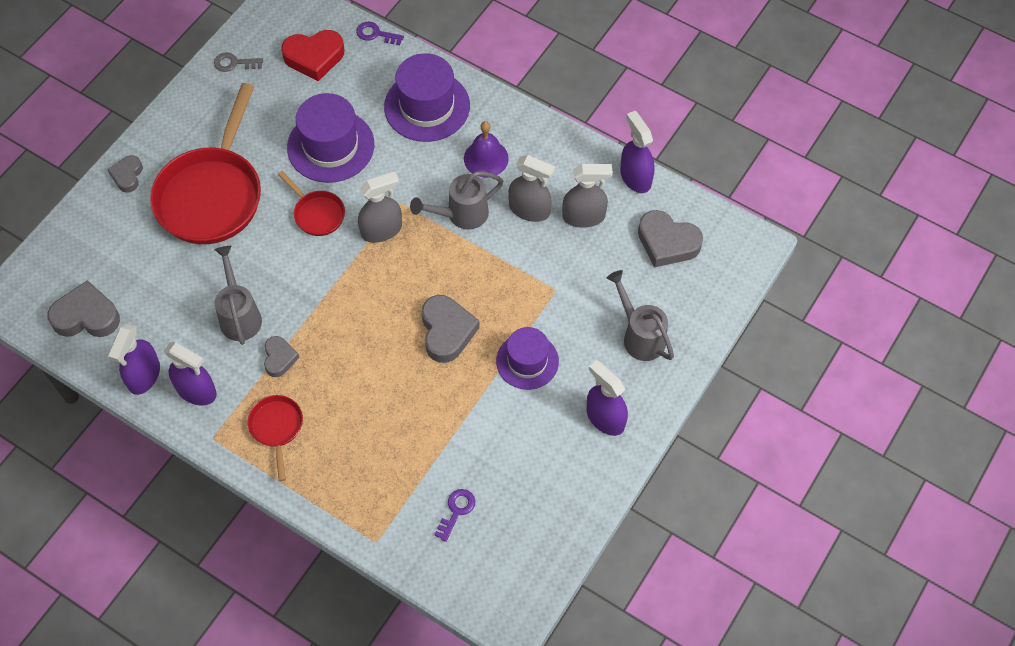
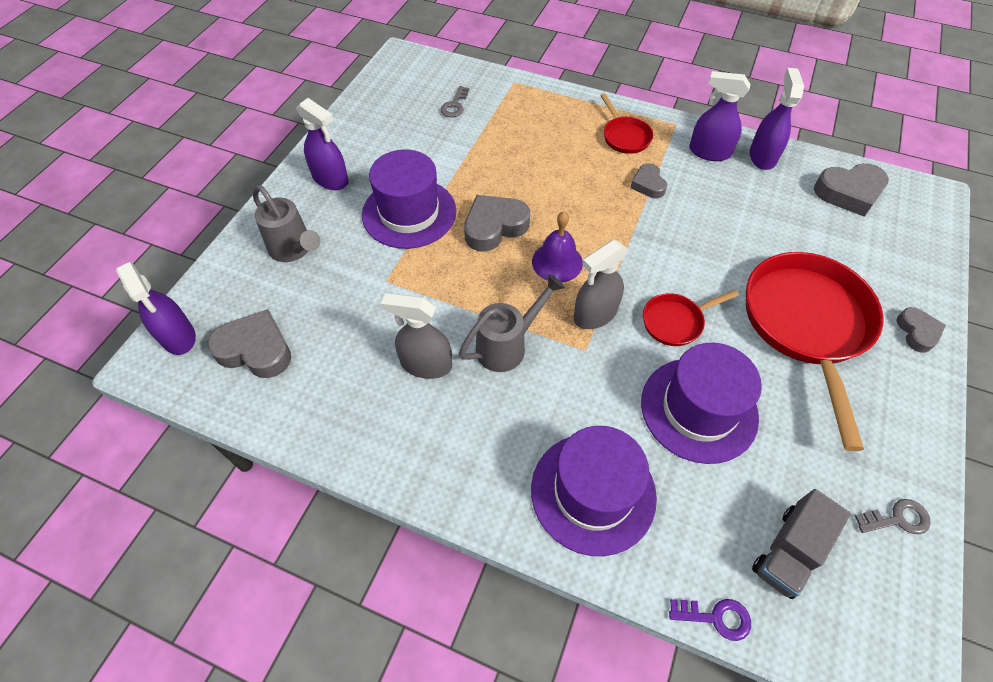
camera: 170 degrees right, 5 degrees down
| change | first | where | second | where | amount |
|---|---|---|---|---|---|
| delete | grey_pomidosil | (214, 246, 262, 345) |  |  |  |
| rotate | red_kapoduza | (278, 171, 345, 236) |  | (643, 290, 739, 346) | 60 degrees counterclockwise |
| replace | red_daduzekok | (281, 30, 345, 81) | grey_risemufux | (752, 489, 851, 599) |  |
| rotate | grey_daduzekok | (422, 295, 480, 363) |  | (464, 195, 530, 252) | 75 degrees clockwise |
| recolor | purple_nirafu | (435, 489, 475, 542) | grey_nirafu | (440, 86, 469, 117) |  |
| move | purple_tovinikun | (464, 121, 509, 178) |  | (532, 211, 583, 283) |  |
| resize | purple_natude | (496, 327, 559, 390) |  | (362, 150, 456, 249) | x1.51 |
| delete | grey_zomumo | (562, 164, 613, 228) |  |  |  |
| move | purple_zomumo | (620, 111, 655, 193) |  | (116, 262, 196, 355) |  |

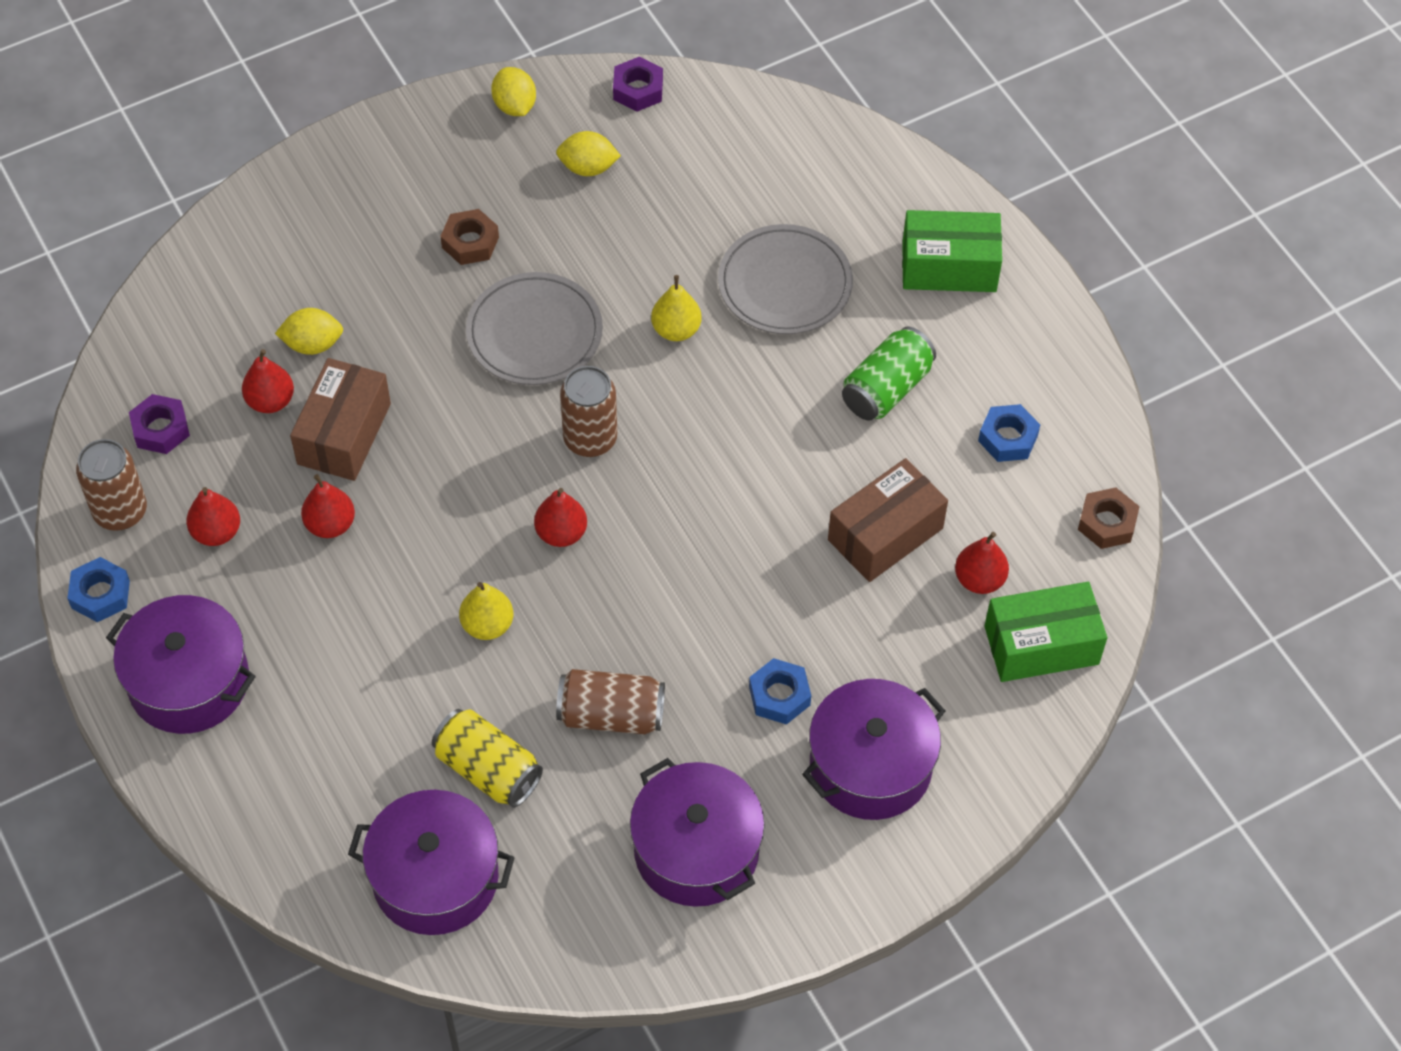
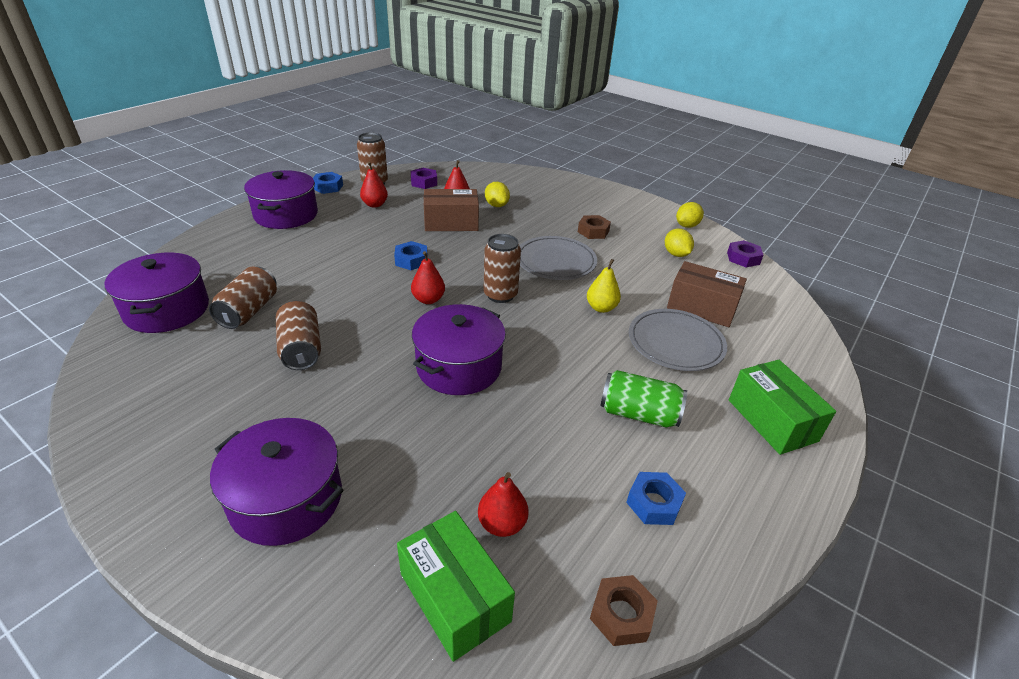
camera: 65 degrees right, 20 degrees down
| change | first | where | second | where | amount |
|---|---|---|---|---|---|
| delete | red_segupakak | (301, 474, 355, 538) |  |  |  |
| recolor | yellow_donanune | (432, 709, 543, 808) | brown_donanune | (209, 267, 277, 329) |  |
| delete | yellow_segupakak | (459, 582, 513, 640) |  |  |  |
| move | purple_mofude | (630, 758, 765, 907) |  | (412, 304, 506, 395) |  |
| move | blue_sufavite | (749, 658, 811, 725) |  | (394, 241, 428, 270) |  |
| move | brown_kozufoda | (828, 458, 948, 582) |  | (667, 261, 747, 327) |  |

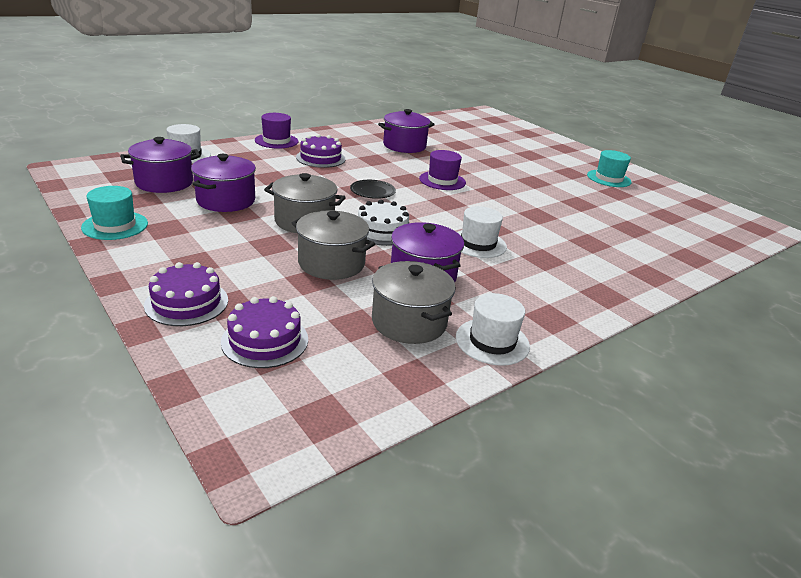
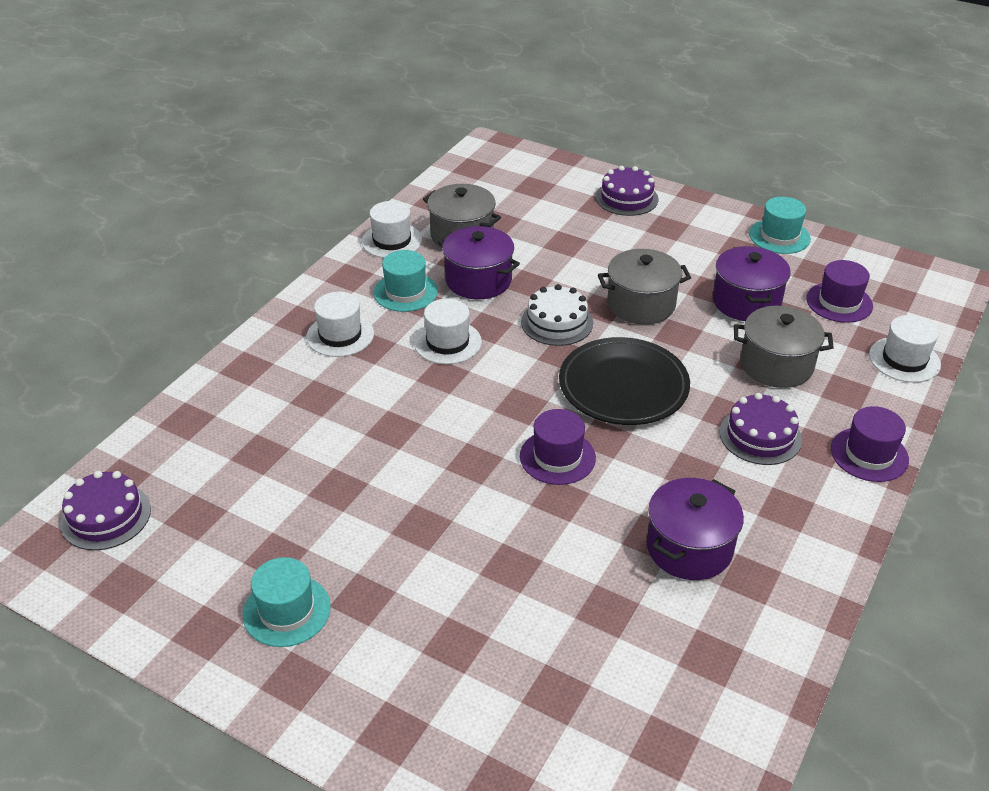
camera: 160 degrees right, 10 degrees up
| change | first | where | second | where | amount |
|---|---|---|---|---|---|
| replace | purple_mofude | (120, 137, 201, 193) | purple_natude | (806, 260, 873, 323) |  |
| move | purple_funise | (221, 296, 308, 368) |  | (60, 471, 151, 550) |  |
| move | grey_mofude | (292, 210, 375, 280) |  | (734, 306, 834, 388) |  |
| resize | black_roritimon | (350, 180, 396, 199) |  | (559, 337, 690, 425) | x2.01 |
| insert |  |  | white_natude | (306, 292, 374, 357) |  |
| insert |  |  | turquoise_natude | (373, 250, 438, 312) |  |

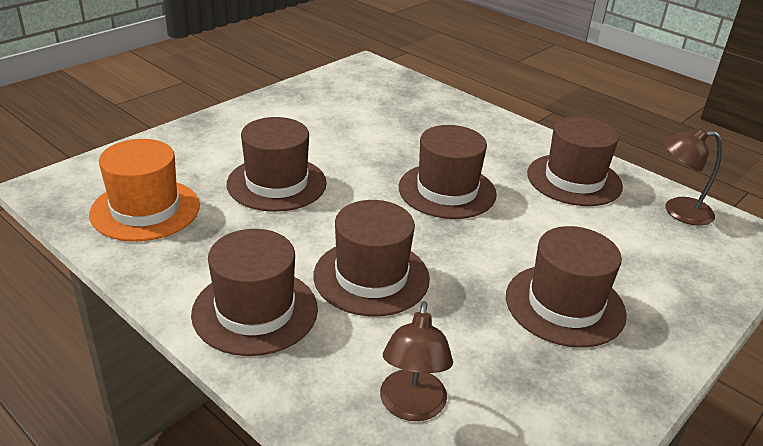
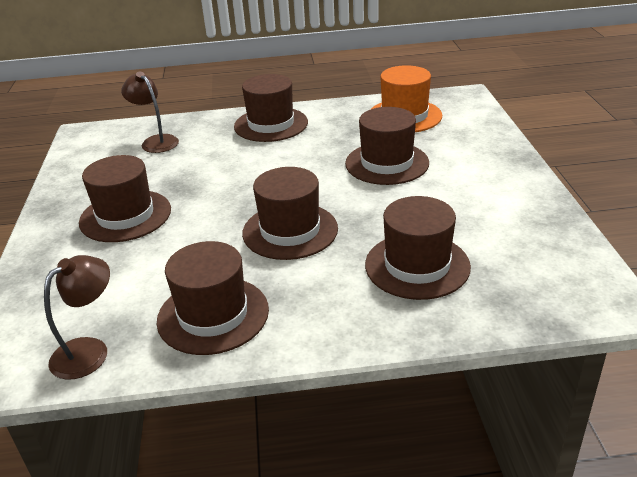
camera: 135 degrees right, 0 degrees up
| change | first | where | second | where | amount |
|---|---|---|---|---|---|
| move | brown_natude | (313, 200, 430, 316) |  | (365, 196, 471, 300) |  |

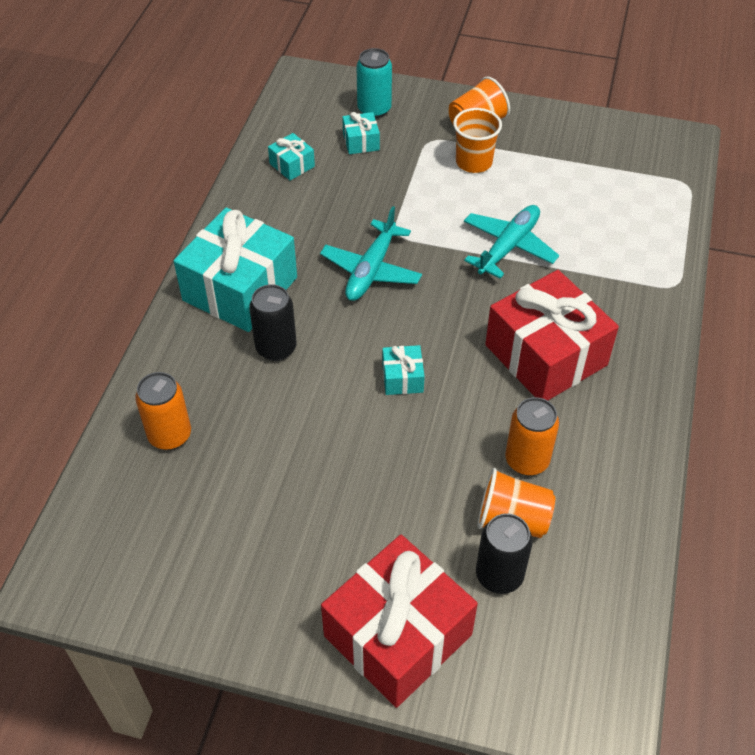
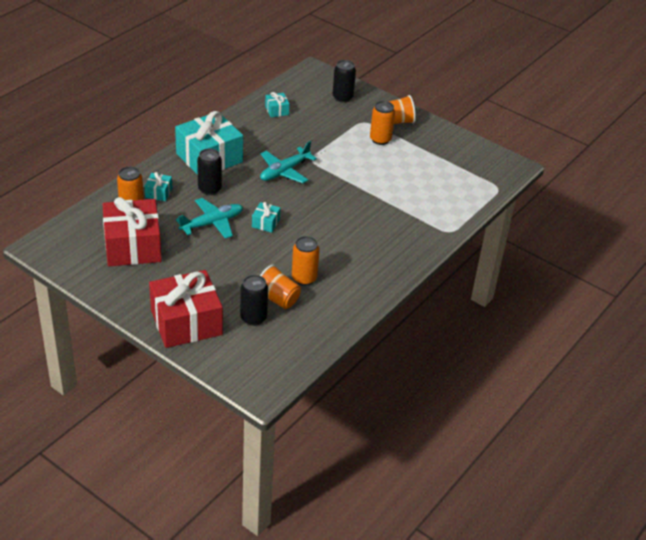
camera: 20 degrees right, 10 degrees down
| change | first | where | second | where | amount |
|---|---|---|---|---|---|
| move | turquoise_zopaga | (342, 112, 380, 154) |  | (145, 172, 172, 201) |  |
| recolor | turquoise_donanune | (356, 48, 392, 118) | black_donanune | (333, 60, 356, 103) |  |
| replace | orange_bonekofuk | (453, 108, 502, 173) | orange_donanune | (370, 101, 395, 145) |  |
| move | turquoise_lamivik | (464, 205, 559, 279) |  | (176, 198, 243, 239) |  |
| move | red_zopaga | (485, 270, 619, 401) |  | (102, 197, 162, 266) |  |

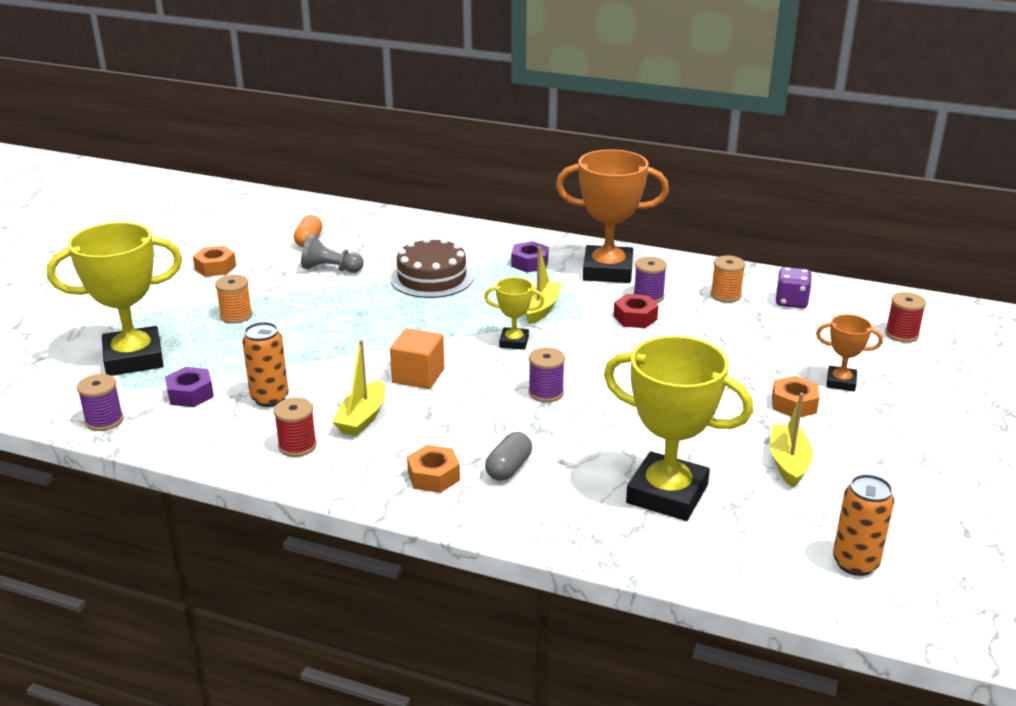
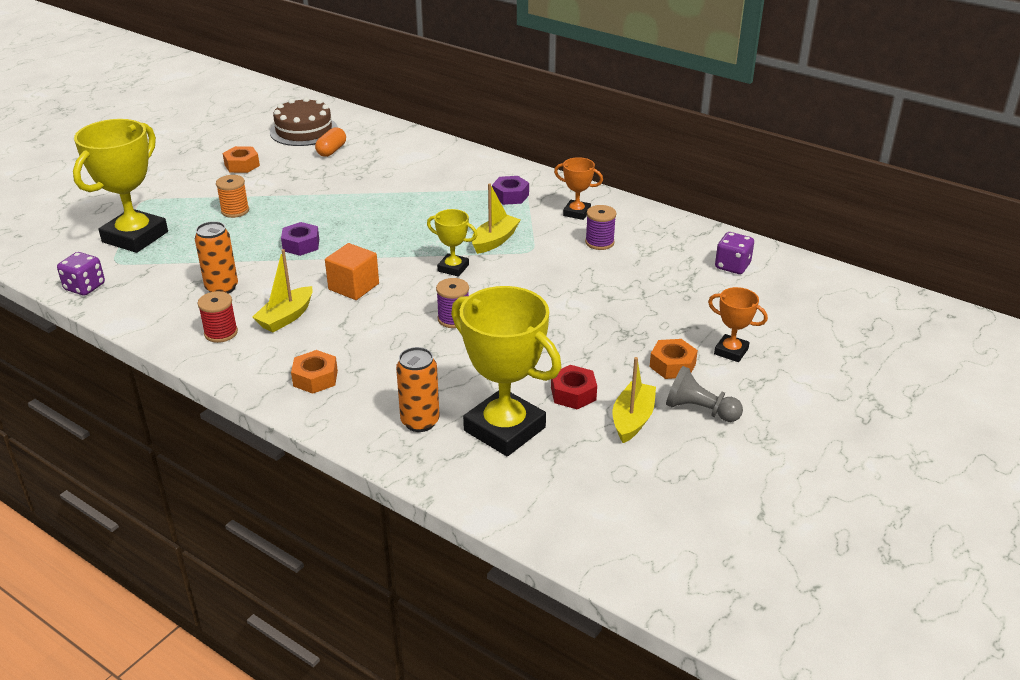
camera: 15 degrees right, 5 degrees up
| change | first | where | second | where | amount |
|---|---|---|---|---|---|
| rotate | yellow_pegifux | (47, 222, 182, 376) |  | (73, 119, 168, 253) | 60 degrees counterclockwise |
| replace | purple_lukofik | (77, 374, 124, 431) | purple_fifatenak | (57, 252, 105, 296) |  |
| move | purple_sufavite | (165, 367, 214, 407) |  | (281, 222, 319, 256) |  |
| move | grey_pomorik | (301, 234, 364, 273) |  | (666, 366, 743, 422) |  |
| move | brown_funise | (390, 237, 473, 298) |  | (270, 97, 338, 146) |  |
| delete | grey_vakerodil | (485, 432, 532, 481) |  |  |  |
| resize | orange_pegifux | (556, 149, 669, 283) |  | (554, 157, 603, 220) | x0.49 |
| move | red_sufavite | (613, 294, 658, 328) |  | (551, 365, 597, 410) |  |
| delete | orange_lukofik | (711, 255, 746, 303) |  |  |  |
| move | orange_donanune | (833, 474, 894, 576) |  | (396, 347, 440, 432) |  |
| delete | red_lukofik | (885, 292, 926, 342) |  |  |  |

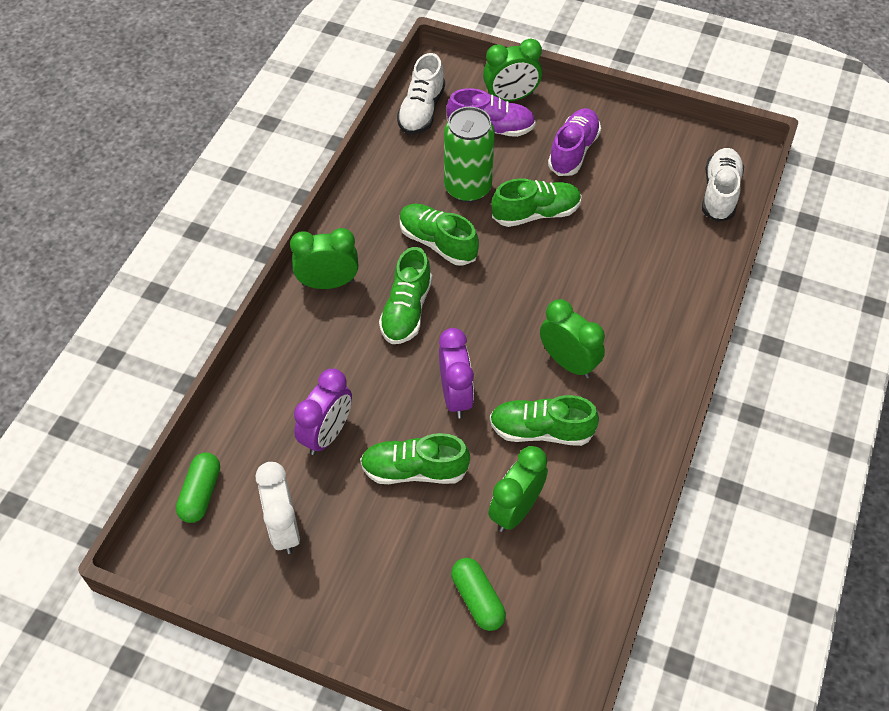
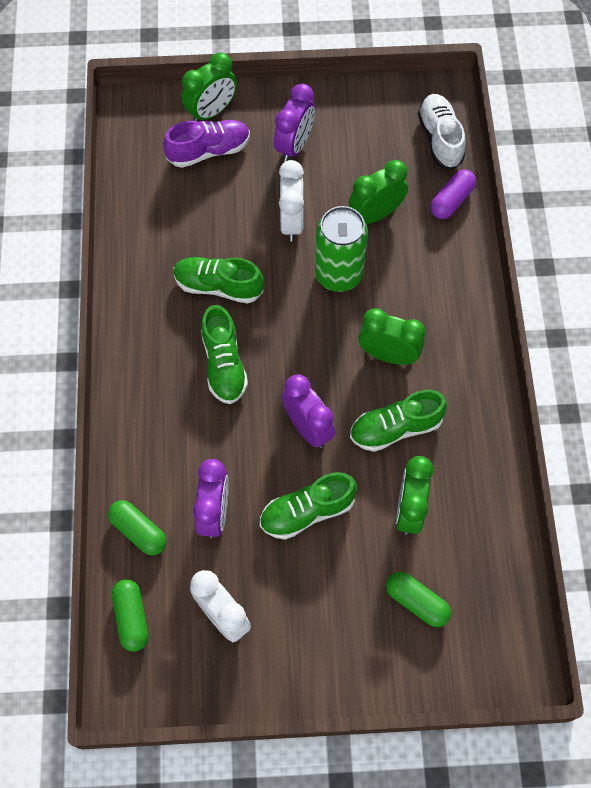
camera: 25 degrees left, 10 degrees up
| change | first | where | second | where | amount |
|---|---|---|---|---|---|
| move | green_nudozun | (290, 228, 358, 289) |  | (349, 160, 408, 224) |  |
| delete | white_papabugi | (397, 53, 445, 135) |  |  |  |
| move | green_donanune | (444, 107, 495, 202) |  | (315, 206, 368, 292) |  |
| replace | green_papabugi | (491, 178, 582, 227) | white_nudozun | (279, 160, 304, 241) |  |
| replace | purple_papabugi | (548, 108, 601, 176) | purple_nudozun | (274, 84, 315, 162) |  |
| insert |  |  | green_vakerodil | (108, 500, 166, 556) |  |
| insert |  |  | purple_vakerodil | (430, 170, 476, 219) |  |

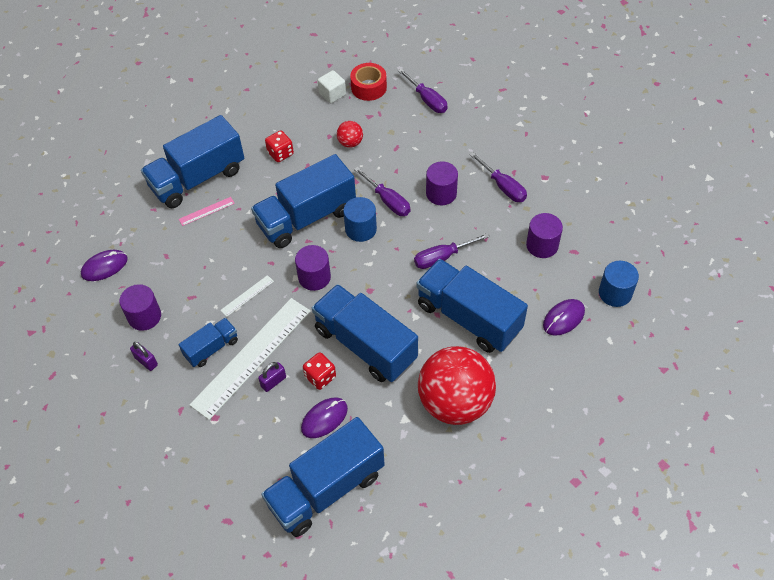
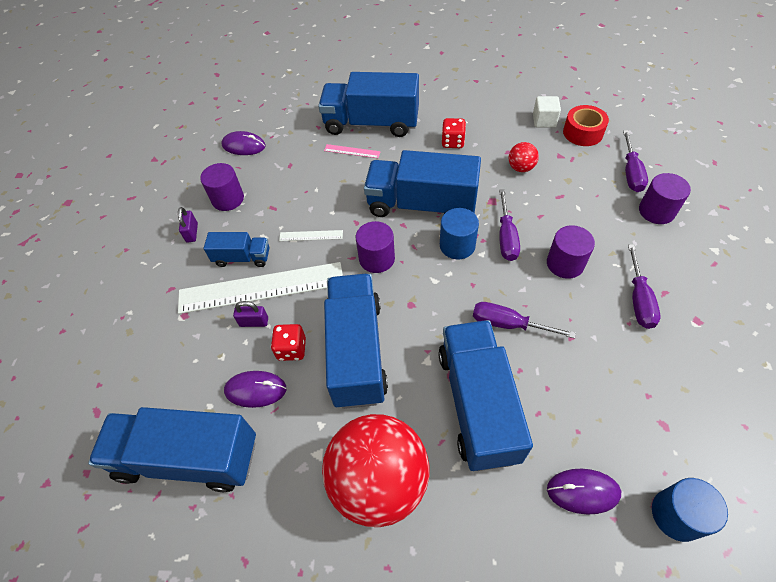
camera: 45 degrees right, 0 degrees up
| change | first | where | second | where | amount |
|---|---|---|---|---|---|
| move | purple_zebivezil | (526, 213, 563, 258) |  | (639, 173, 691, 224) |  |

